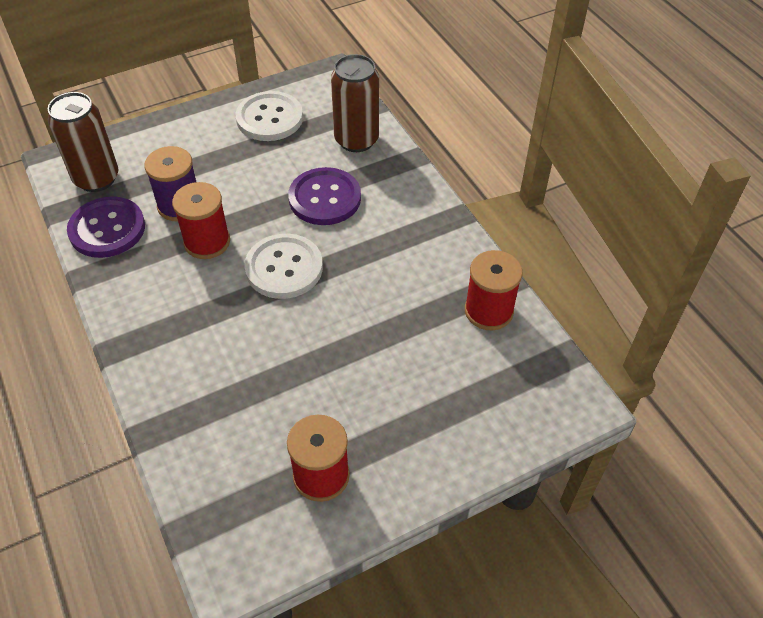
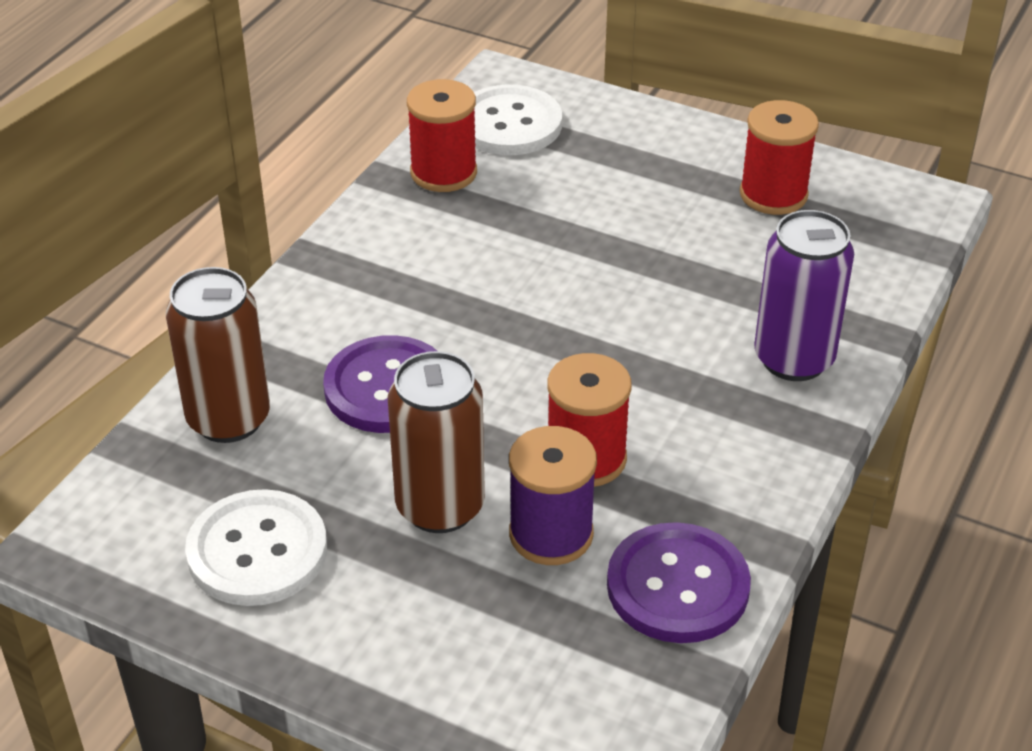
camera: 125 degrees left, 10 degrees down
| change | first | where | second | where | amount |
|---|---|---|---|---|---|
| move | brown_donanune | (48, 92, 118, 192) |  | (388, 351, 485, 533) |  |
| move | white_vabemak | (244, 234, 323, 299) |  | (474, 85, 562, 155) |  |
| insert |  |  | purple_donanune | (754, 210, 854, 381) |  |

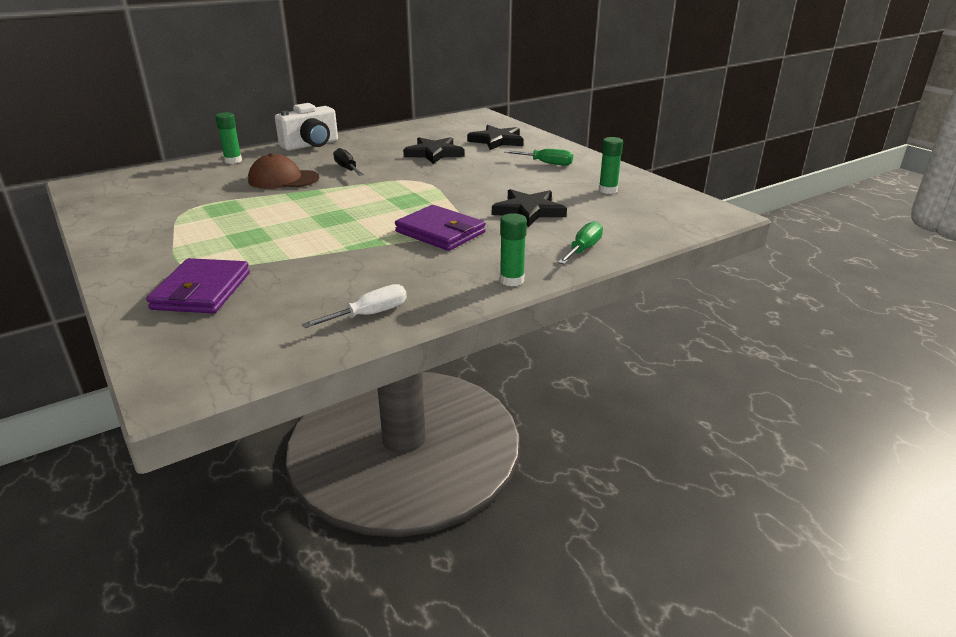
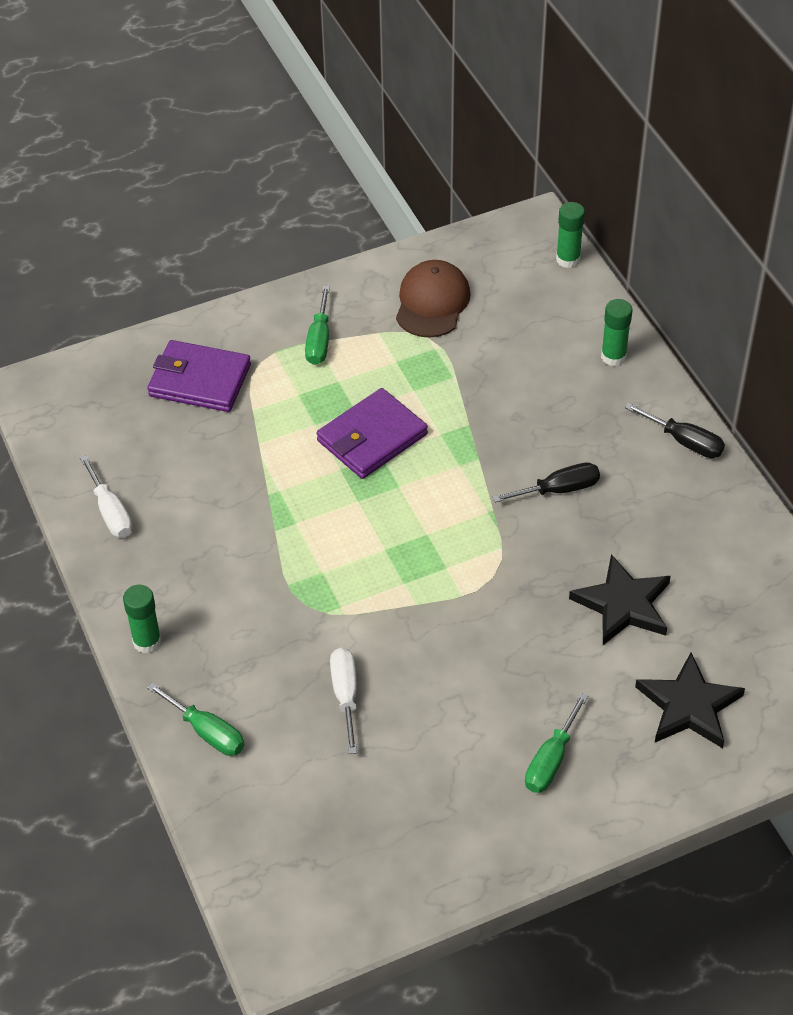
camera: 100 degrees right, 20 degrees up
| change | first | where | second | where | amount |
|---|---|---|---|---|---|
| move | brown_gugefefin | (248, 153, 320, 189) |  | (396, 260, 471, 338) |  |
| replace | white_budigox | (275, 103, 338, 151) | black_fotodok | (625, 403, 725, 458) |  |
| move | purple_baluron | (395, 205, 486, 251) |  | (317, 388, 428, 479) |  |
| replace | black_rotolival | (492, 189, 567, 227) | white_fotodok | (330, 648, 357, 754) |  |
| move | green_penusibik | (599, 137, 623, 194) |  | (556, 202, 585, 268) |  |
| insert |  |  | green_fotodok | (305, 286, 330, 365) |  |

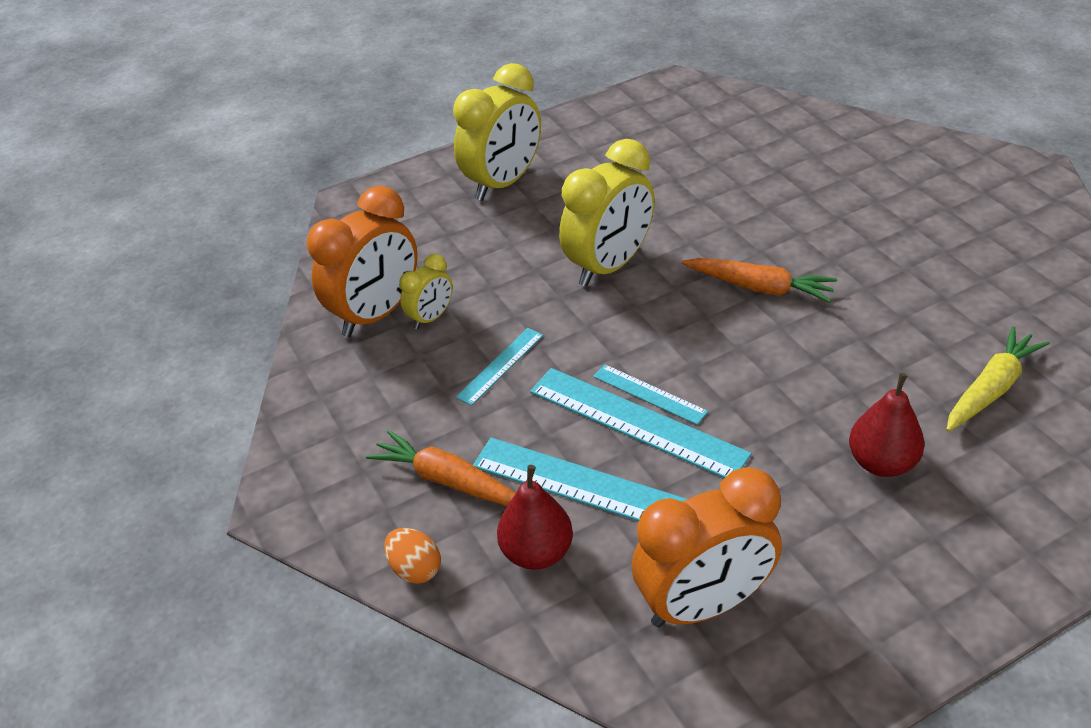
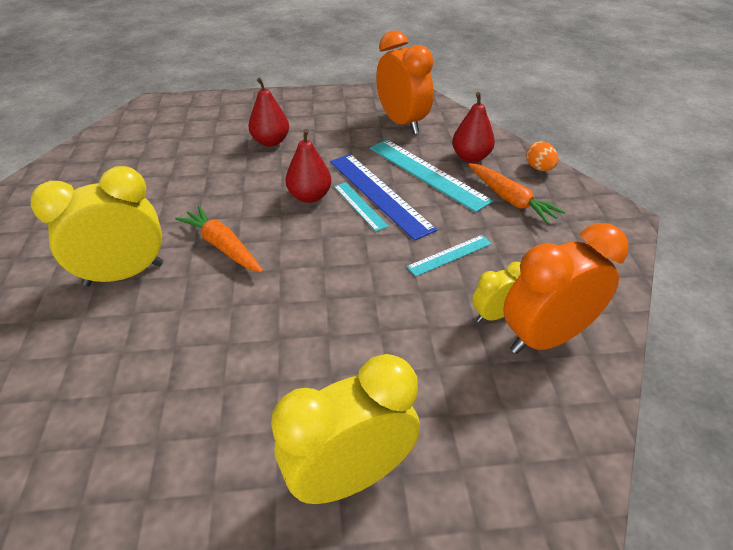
camera: 160 degrees left, 0 degrees up
| change | first | where | second | where | amount |
|---|---|---|---|---|---|
| recolor | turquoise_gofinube | (530, 368, 752, 478) | blue_gofinube | (330, 154, 437, 241) |  |
| move | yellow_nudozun | (559, 139, 655, 287) |  | (31, 166, 163, 286) |  |
| rotate | orange_nudozun | (632, 467, 782, 628) |  | (376, 30, 434, 134) | 60 degrees clockwise |
| delete | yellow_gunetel | (946, 326, 1050, 432) |  |  |  |
| insert |  |  | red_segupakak | (285, 129, 331, 203) |  |

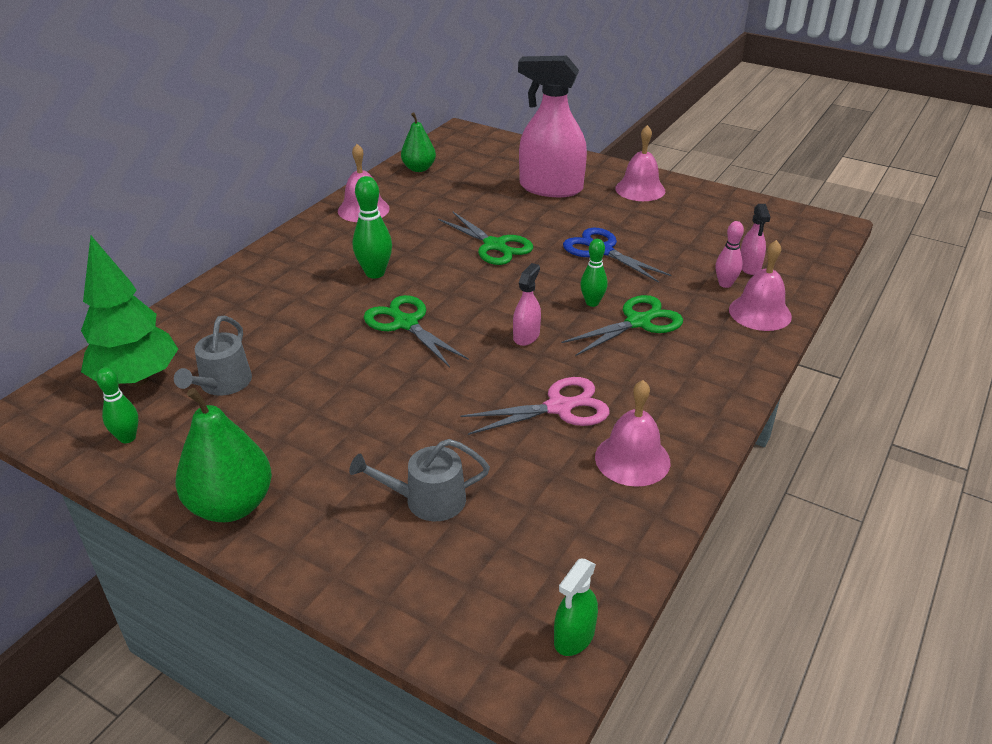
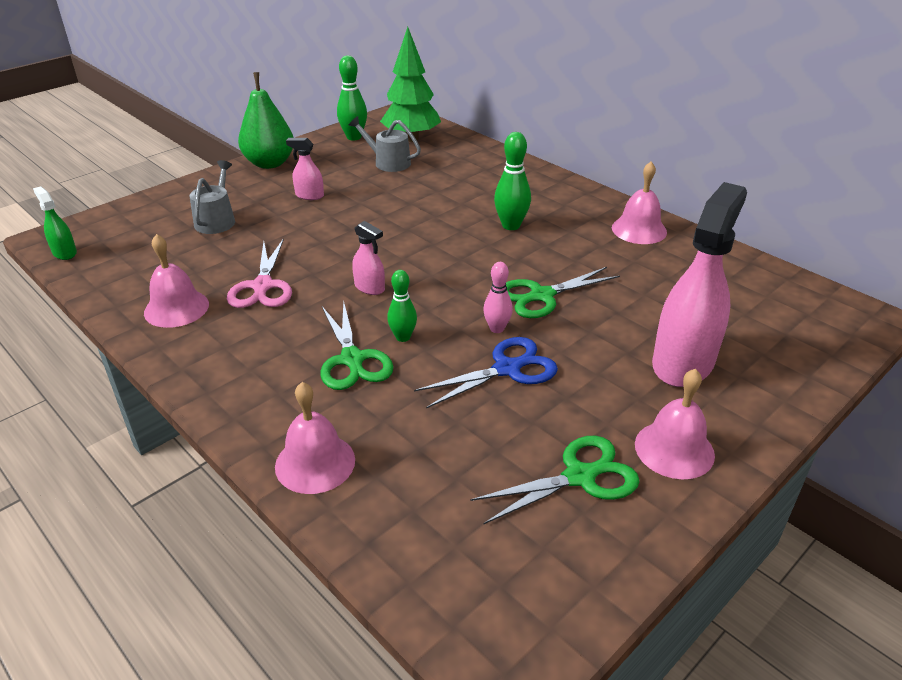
camera: 105 degrees right, 0 degrees up
| change | first | where | second | where | amount |
|---|---|---|---|---|---|
| resize | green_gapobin | (96, 367, 139, 443) |  | (337, 55, 367, 140) | x1.51 |
| move | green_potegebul | (364, 295, 469, 367) |  | (470, 436, 640, 525) |  |
| delete | green_segupakak | (401, 112, 436, 172) |  |  |  |
| move | pink_gapobin | (716, 221, 744, 288) |  | (483, 262, 513, 333) |  |
| move | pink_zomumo | (740, 204, 770, 275) |  | (286, 138, 324, 200) |  |

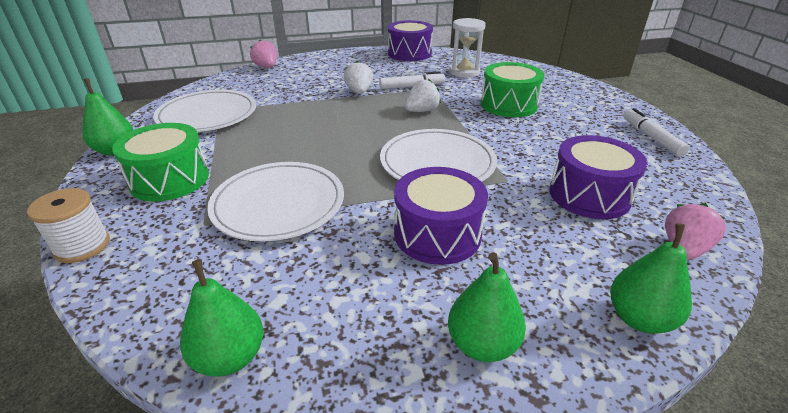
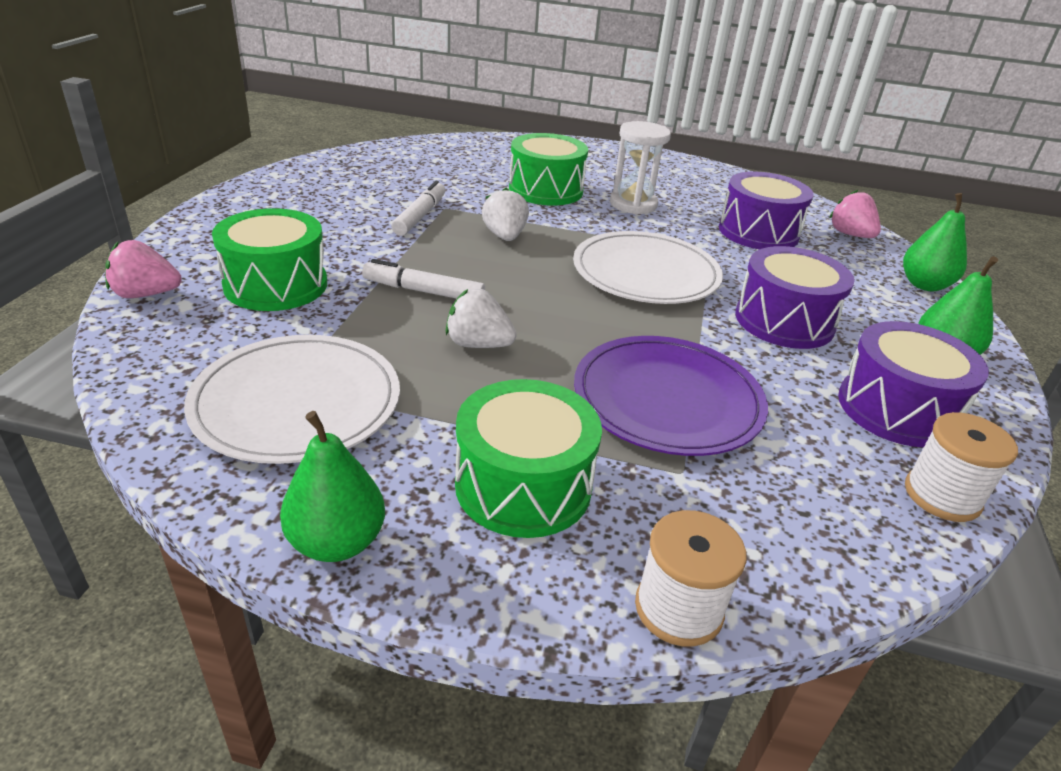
camera: 65 degrees left, 0 degrees up
| change | first | where | second | where | amount |
|---|---|---|---|---|---|
| replace | green_segupakak | (180, 259, 263, 377) | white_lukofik | (905, 412, 1018, 522) |  |
| recolor | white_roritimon | (207, 162, 344, 241) | purple_roritimon | (574, 336, 768, 456) |  |
| move | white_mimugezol | (344, 61, 373, 94) |  | (446, 289, 517, 348) |  |
| move | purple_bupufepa | (388, 20, 433, 61) |  | (838, 321, 989, 447) |  |
| move | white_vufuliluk | (449, 18, 486, 78) |  | (610, 121, 671, 214) |  |
| move | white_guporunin | (623, 108, 689, 157) |  | (362, 259, 485, 299) |  |
| insert |  |  | green_bupufepa | (212, 208, 327, 311) |  |

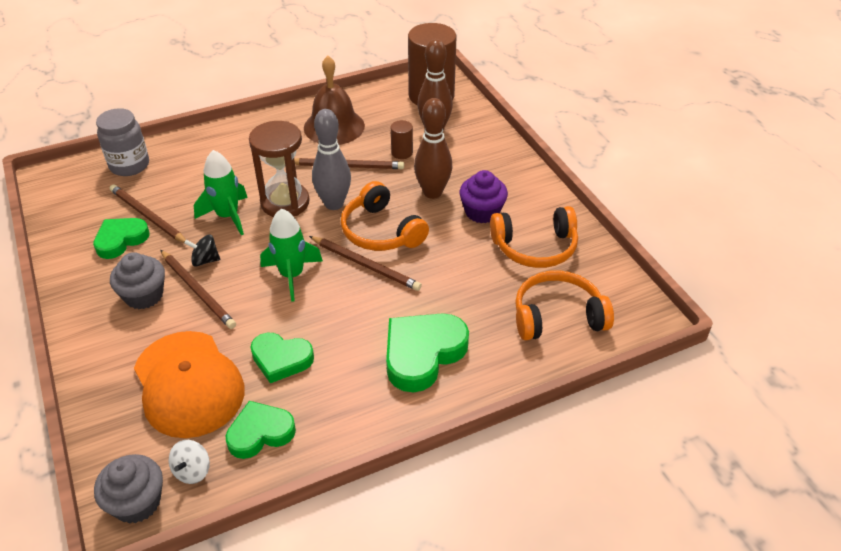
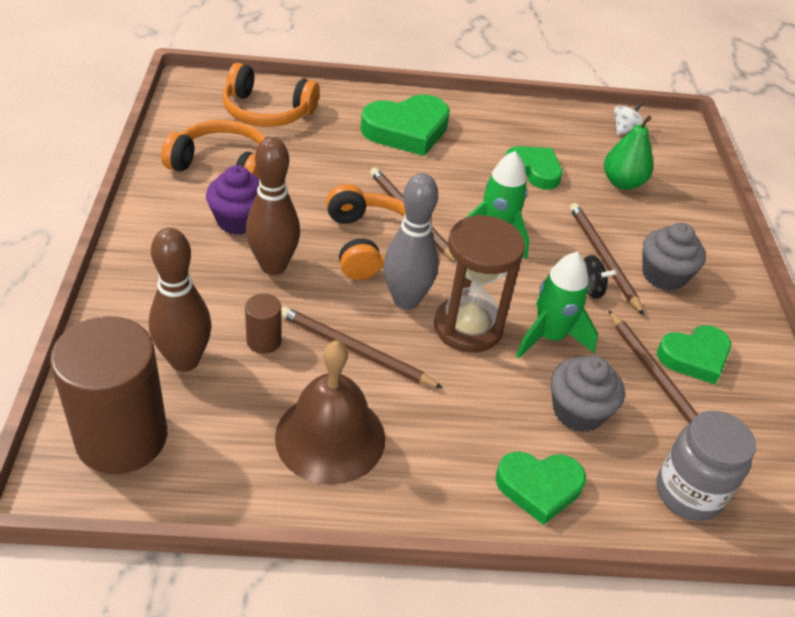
camera: 160 degrees left, 0 degrees up
| change | first | where | second | where | amount |
|---|---|---|---|---|---|
| move | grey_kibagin | (94, 454, 163, 524) |  | (551, 356, 625, 432) |  |
| replace | orange_gugefefin | (134, 331, 245, 438) | green_segupakak | (604, 115, 653, 190) |  |
| move | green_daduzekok | (226, 401, 296, 459) |  | (495, 451, 586, 525) |  |

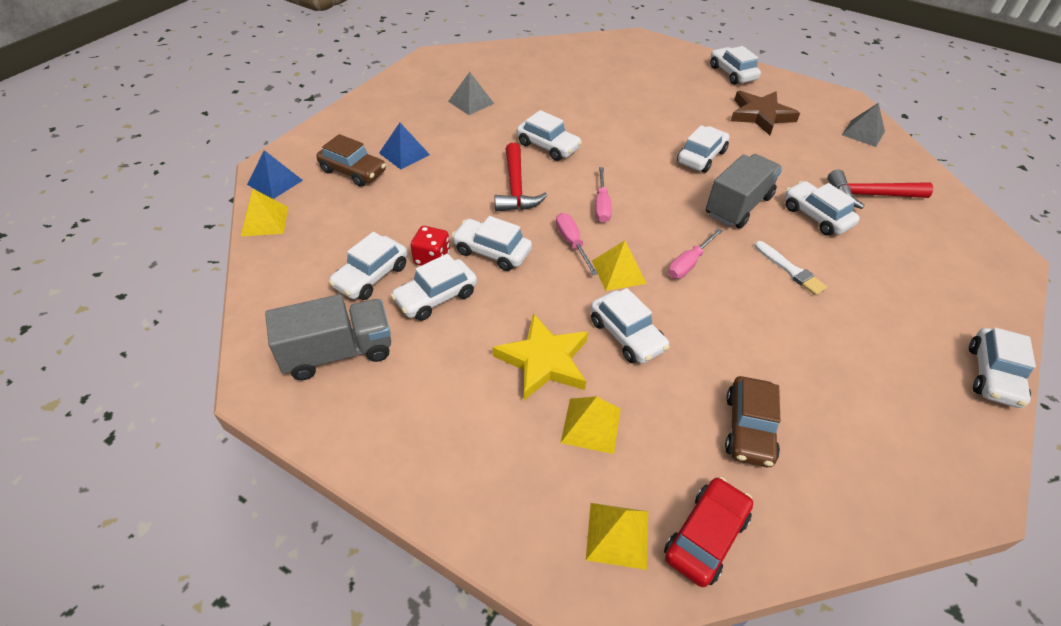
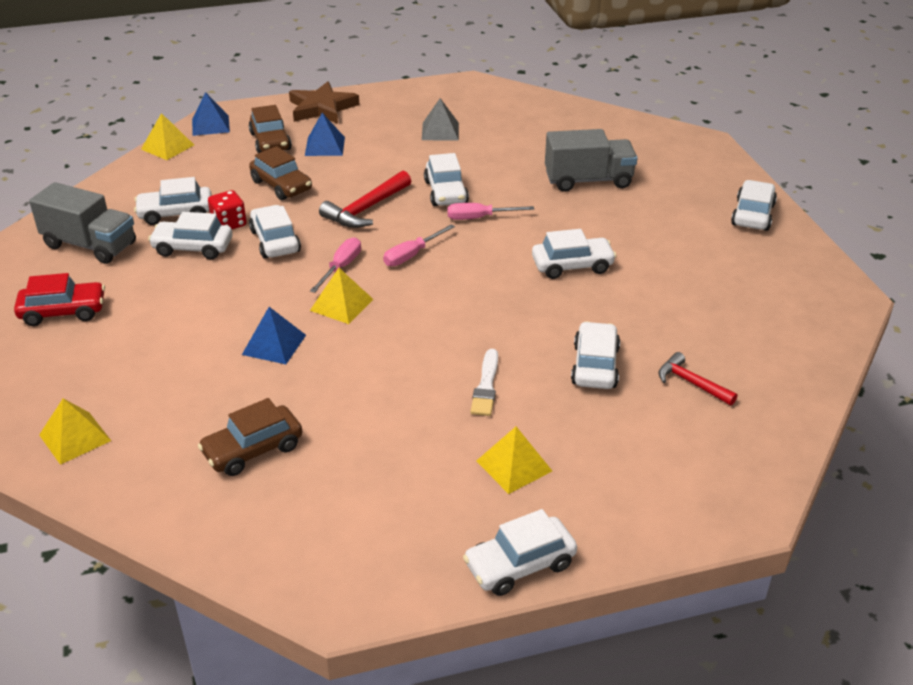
camera: 45 degrees right, 10 degrees down
| change | first | where | second | where | amount |
|---|---|---|---|---|---|
| delete | yellow_rotolival | (493, 313, 588, 401) |  |  |  |
| move | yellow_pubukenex | (561, 396, 621, 454) |  | (476, 427, 552, 494) |  |
| replace | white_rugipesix | (590, 288, 670, 363) | blue_pubukenex | (242, 307, 306, 364) |  |
| move | red_rugipesix | (664, 477, 753, 587) |  | (14, 273, 105, 326) |  |
| move | pink_fotodok | (668, 228, 723, 279) |  | (447, 203, 534, 220) |  |
| move | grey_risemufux | (706, 154, 782, 229) |  | (545, 129, 637, 192) |  |
| move | brown_rotolival | (731, 91, 800, 135) |  | (289, 82, 359, 124) |  |
| resize | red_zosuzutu | (828, 169, 933, 209) |  | (658, 352, 738, 406) | x0.64 |
| delete | grey_pubukenex | (842, 103, 885, 147) |  |  |  |
| insert |  |  | brown_rugipesix | (249, 146, 312, 200) |  |

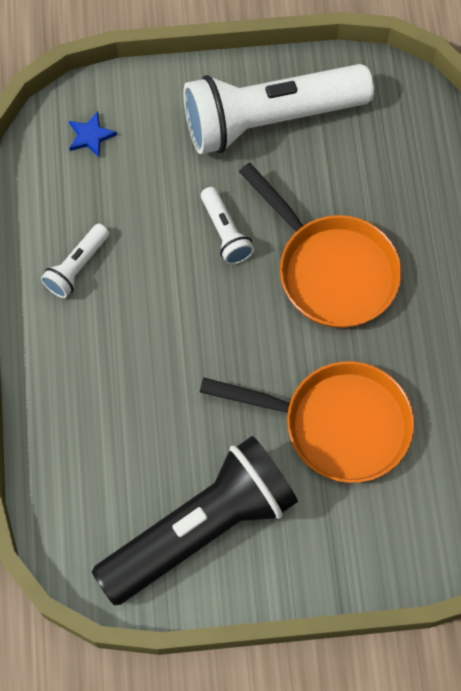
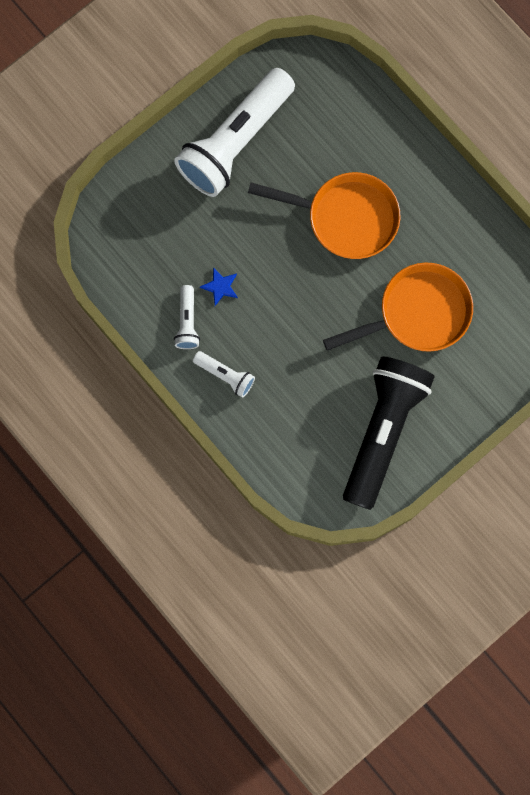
camera: 35 degrees left, 10 degrees up
| change | first | where | second | where | amount |
|---|---|---|---|---|---|
| move | blue_rotolival | (69, 112, 117, 158) |  | (200, 267, 238, 306) |  |
| move | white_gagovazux | (201, 187, 254, 265) |  | (193, 351, 255, 398) |  |

